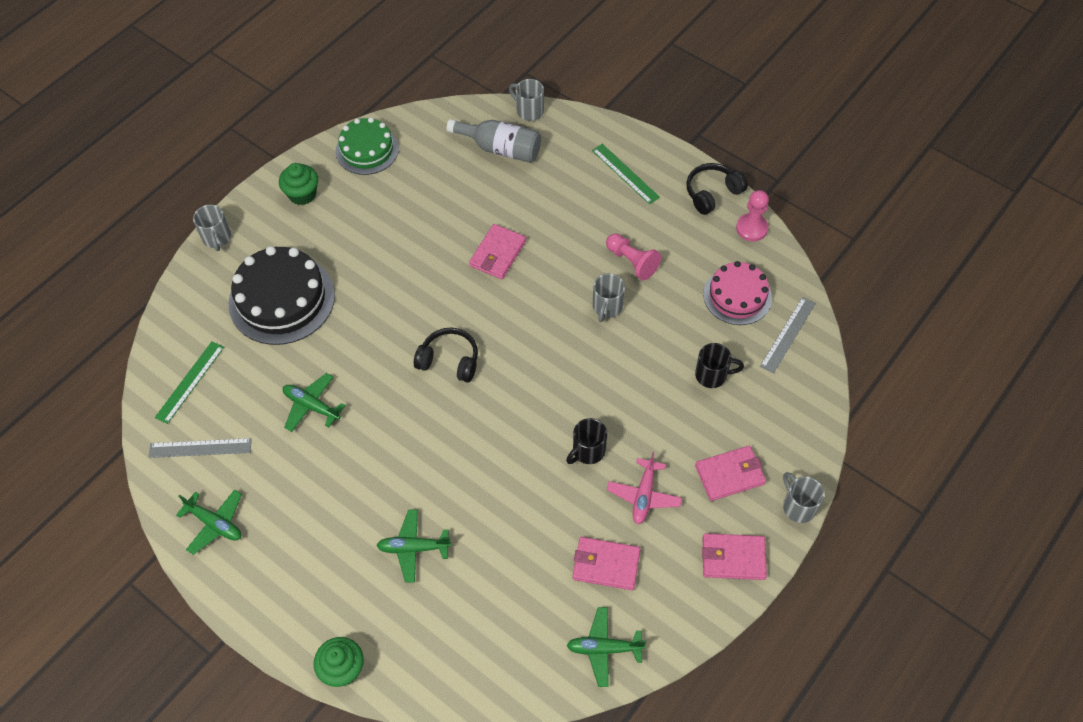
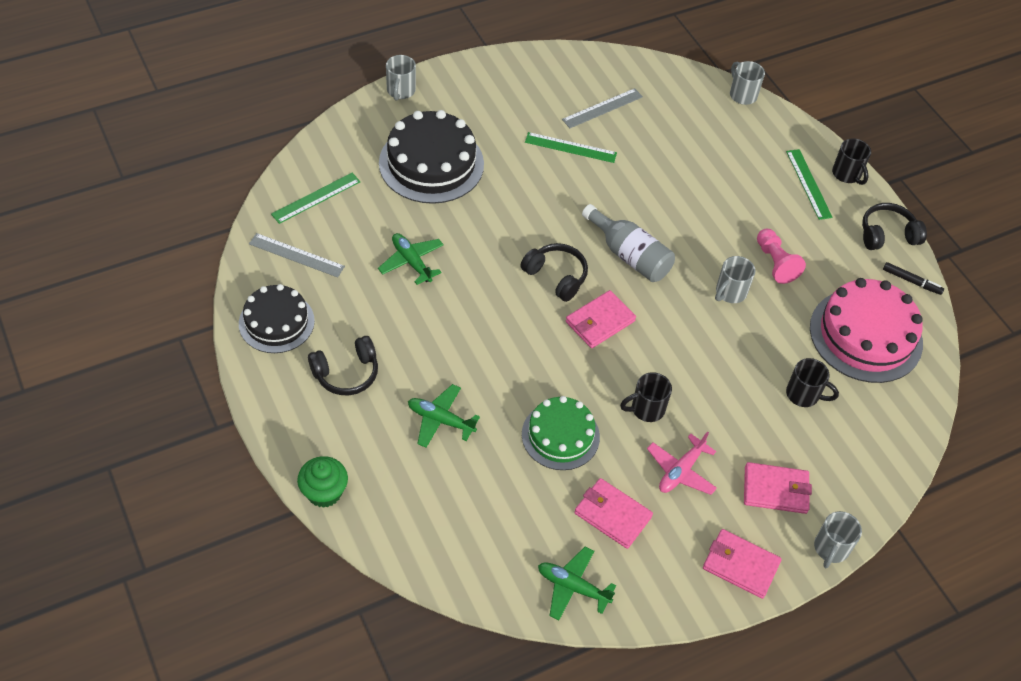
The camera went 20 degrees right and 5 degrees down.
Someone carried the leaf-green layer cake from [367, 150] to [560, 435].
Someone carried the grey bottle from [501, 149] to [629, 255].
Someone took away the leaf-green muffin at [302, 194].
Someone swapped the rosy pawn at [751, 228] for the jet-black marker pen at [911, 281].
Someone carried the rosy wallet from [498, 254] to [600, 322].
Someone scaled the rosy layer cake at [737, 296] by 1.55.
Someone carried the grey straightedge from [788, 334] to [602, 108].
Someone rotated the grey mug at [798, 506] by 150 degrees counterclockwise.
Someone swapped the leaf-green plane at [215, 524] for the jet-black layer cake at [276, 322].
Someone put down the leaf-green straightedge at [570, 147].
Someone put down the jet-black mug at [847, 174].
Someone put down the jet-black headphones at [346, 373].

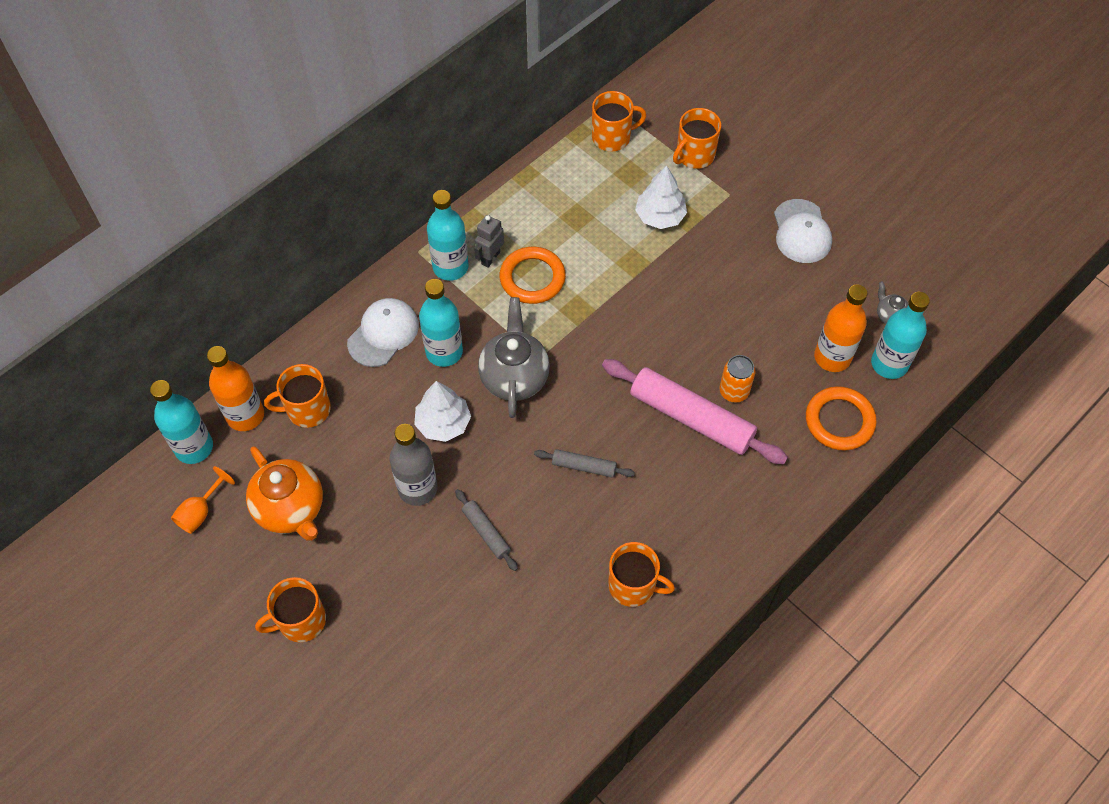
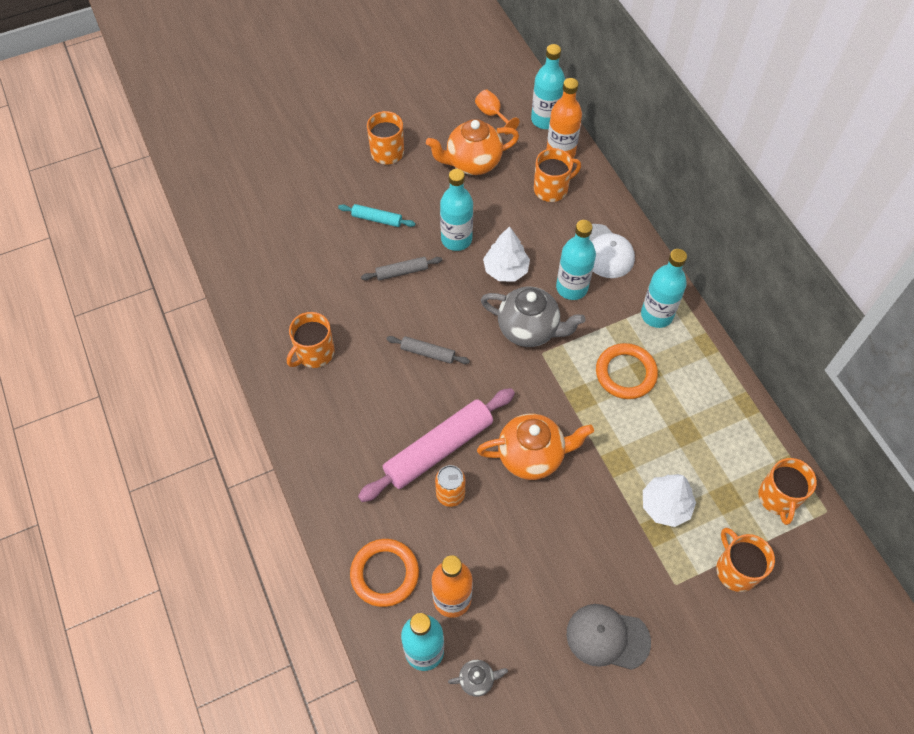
The camera went 110 degrees right and 0 degrees up.
Someone repainted the pure white peaked cap at [801, 232], which became the grey peaked cap at [607, 637].
Someone took away the grey toy robot at [490, 258].
Someone rotated the orange-coloured mug at [307, 409] by 60 degrees clockwise.
Someone repainted the grey bottle at [417, 489], which became the aqua bottle at [456, 239].
Someone rotated the grey pastry roller at [584, 466] by 75 degrees clockwise.
Someone put down the aqua pastry roller at [377, 219].
Someone put down the orange-coloured teapot at [531, 456].

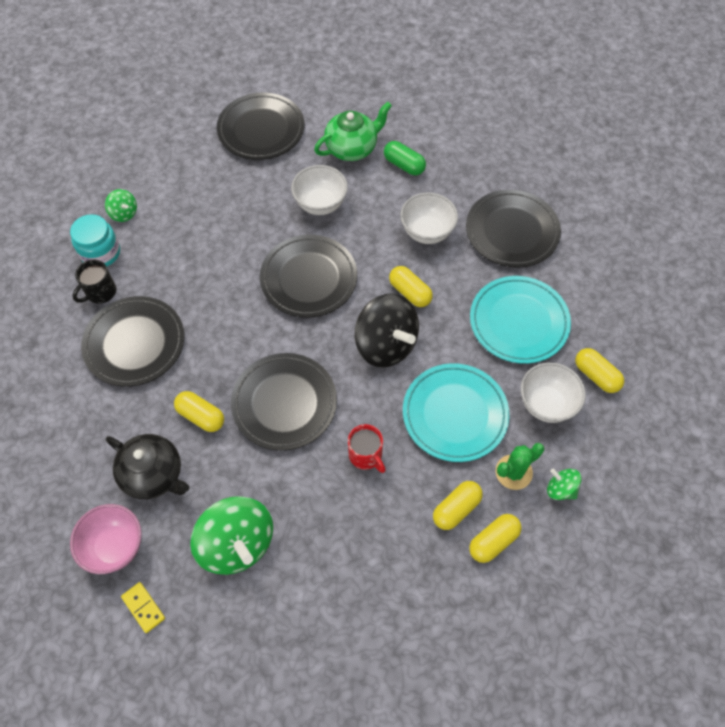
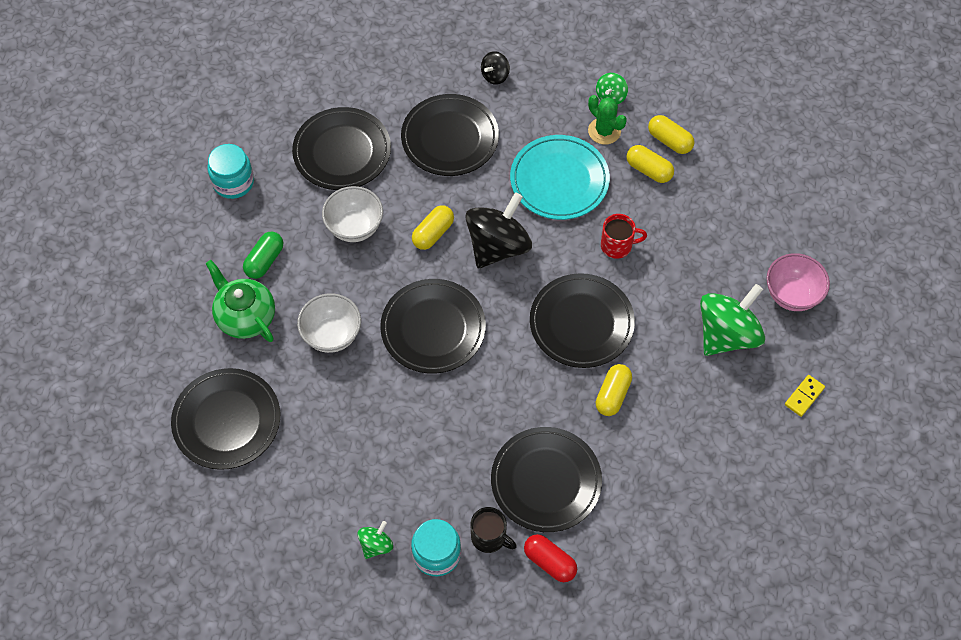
The camera went 100 degrees left and 0 degrees up.
Someone repainted the aqua flat dish at [518, 322], which became the jet-black flat dish at [450, 138].
Someone swapped the bright yellow pill shape at [596, 375] for the jet-black whirligig at [495, 75].
Someone took away the pure white bowl at [546, 404].
Someone rotated the scarlet mug at [366, 455] by 45 degrees clockwise.
Someone took away the jet-black teapot at [154, 474].
Someone carried the rosy bowl from [115, 546] to [791, 295].
Someone put down the aqua preserve jar at [233, 182].
Someone put down the scarlet pill shape at [550, 562].

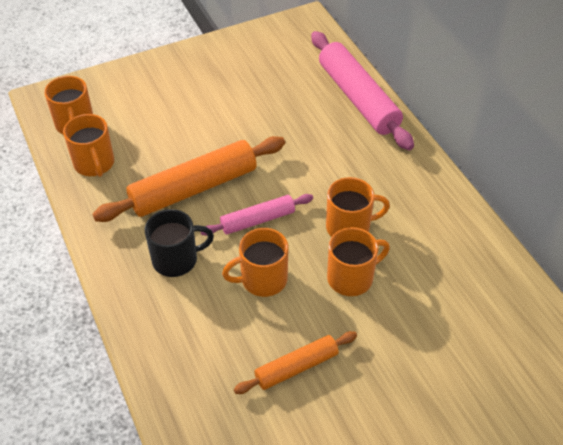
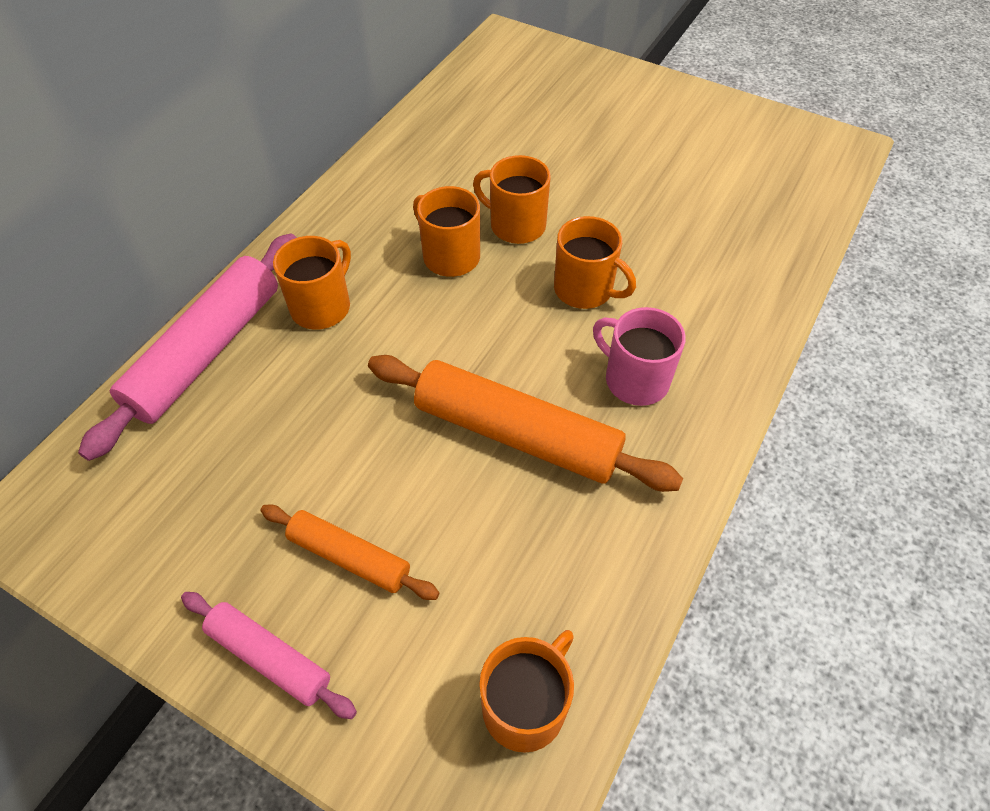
The camera went 125 degrees left and 5 degrees up.
Someone carried the orange-coloured mug from [94, 164] to [322, 307].
Someone carried the rosy pastry roller from [257, 220] to [269, 657].
Someone repainted the jet-black mug at [176, 259], which became the rosy mug at [635, 379].
Someone carried the orange-coloured pastry roller from [296, 367] to [349, 557].

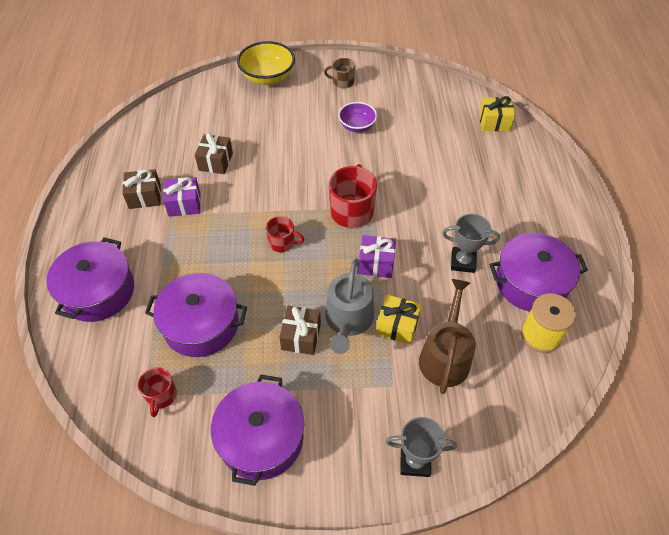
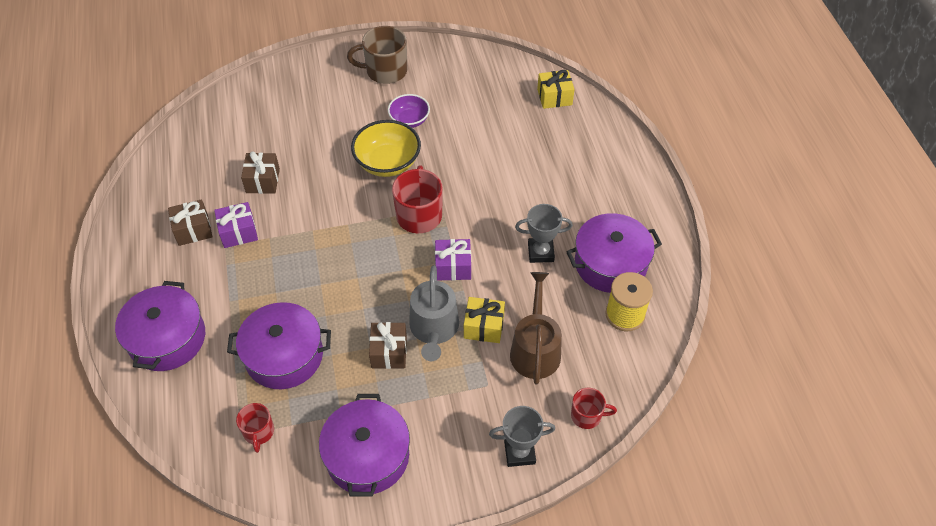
The camera went 10 degrees left and 0 degrees up.
Someone carried the bright yellow bowl from [268, 77] to [387, 163].
Someone scaled the brown mug at [342, 82] by 1.74.
Someone carried the scarlet mug from [282, 243] to [587, 415].

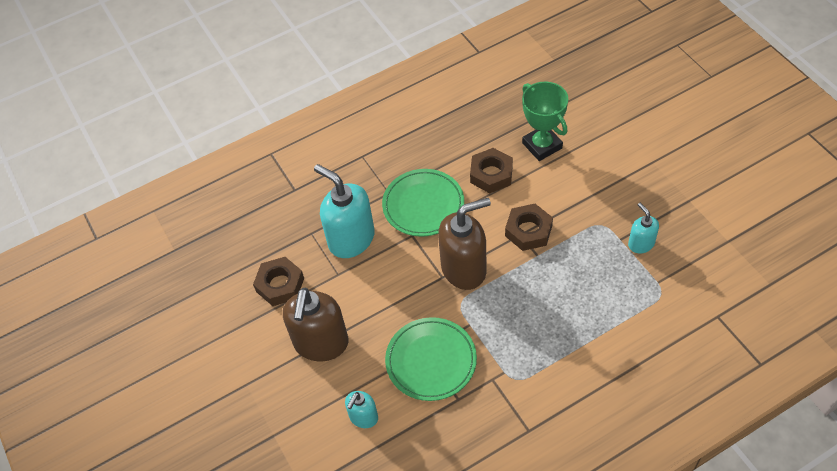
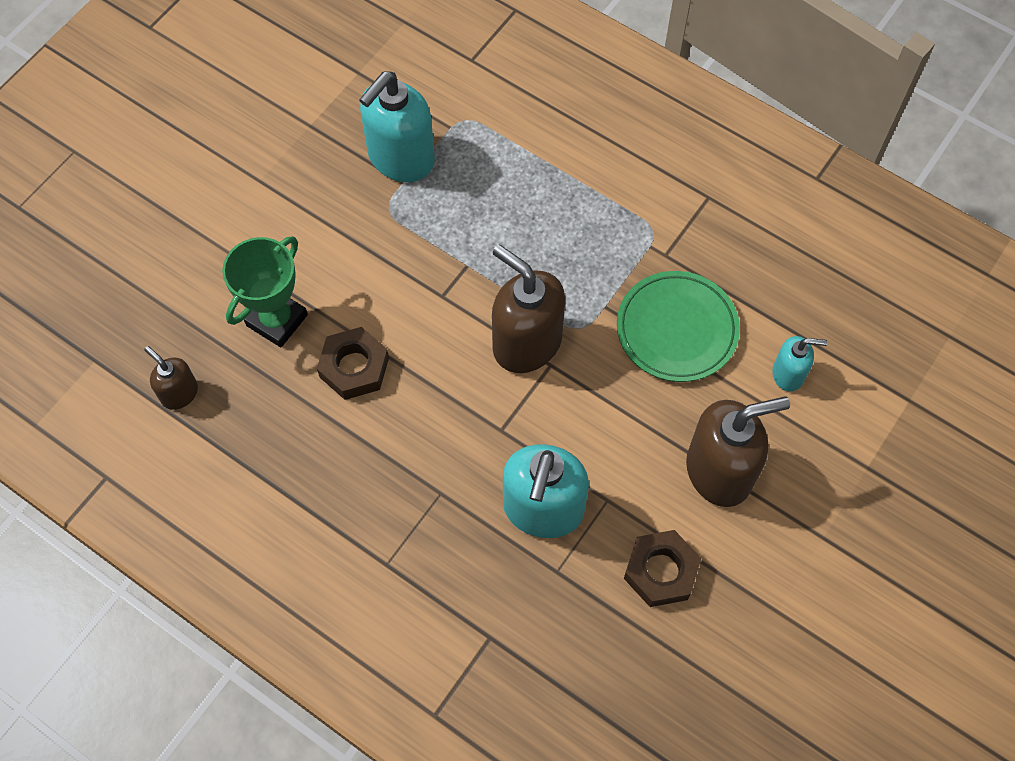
The camera went 120 degrees left and 10 degrees up.
Someone took away the leaf-green flat dish at [423, 205].
Someone scaled the aqua soap dispenser at [641, 244] by 1.92.
Someone took away the brown nut at [528, 231].
Someone put down the brown soap dispenser at [179, 393].

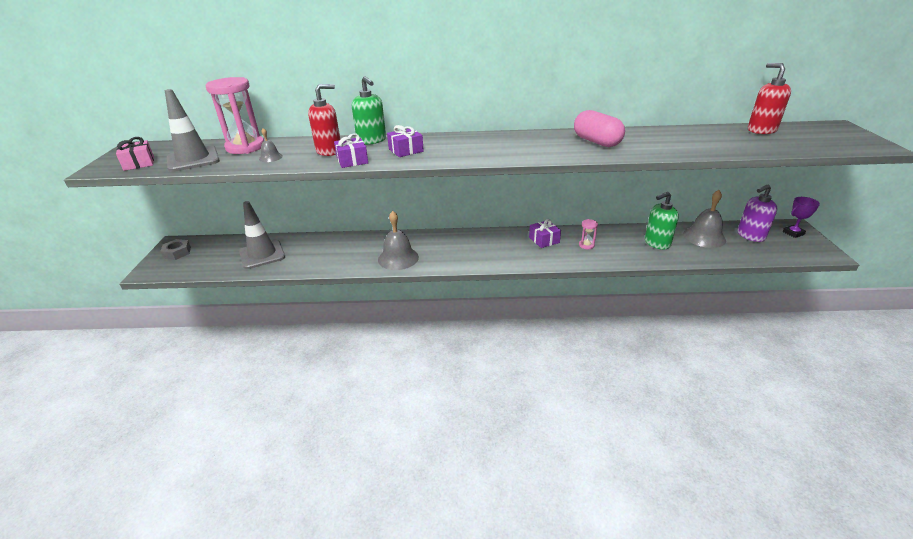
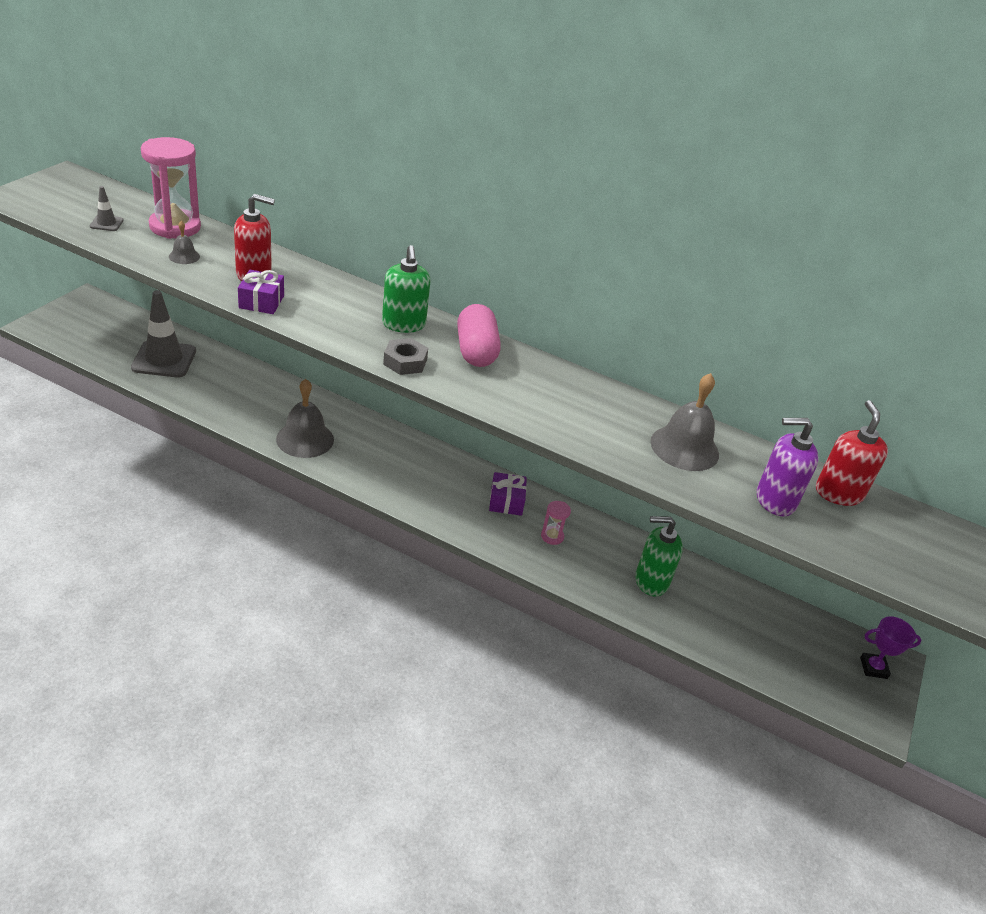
The camera went 20 degrees right and 5 degrees up.
Someone carried the leaf-green soap dispenser from [372, 140] to [403, 324].
Someone scaled the grey road cone at [193, 159] by 0.46.
Someone carried the rosy pill shape from [596, 142] to [476, 351].
Someone took away the purple present at [406, 150].
Someone took away the rosy present at [139, 163].
Someone carried the purple soap dispenser from [750, 236] to [775, 500].
Someone carried the grey hand bell from [704, 237] to [684, 447].
Someone carried the grey nut from [177, 252] to [405, 362].

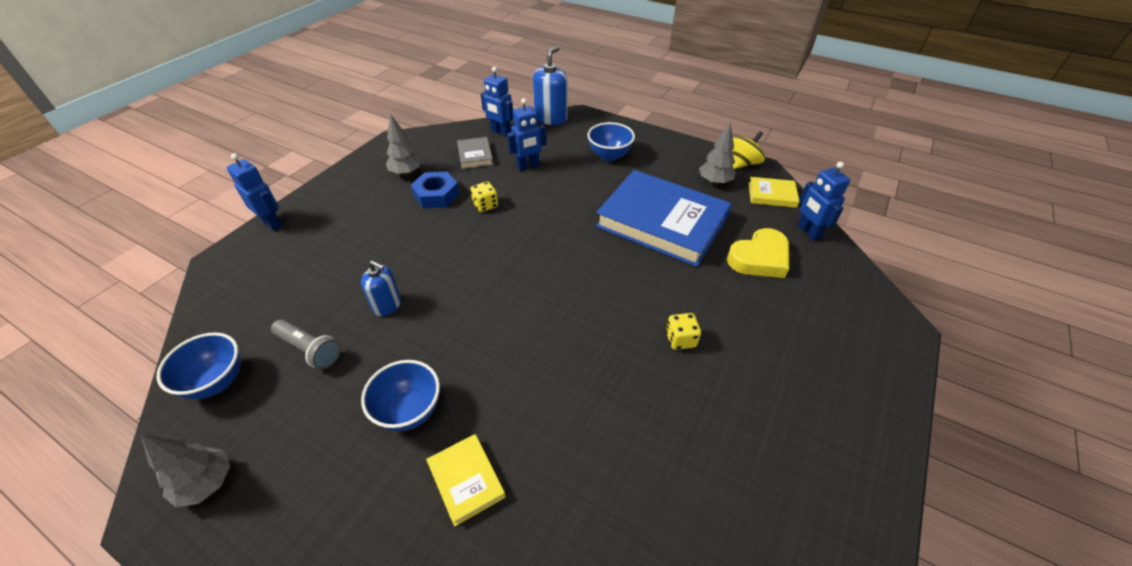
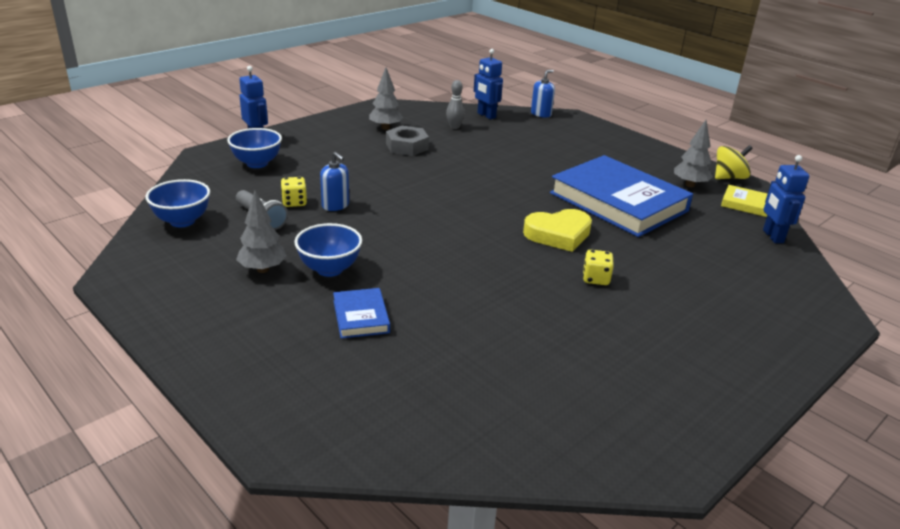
The camera went 15 degrees right and 15 degrees down.
Someone scaled the cobalt soap dispenser at [551, 118] by 0.64.
Someone took away the cobalt toy robot at [528, 166].
Someone carried the cobalt bowl from [609, 156] to [257, 163].
Someone swapped the grey hardback at [475, 155] for the grey bowling pin at [454, 127].
Someone repainted the cobalt nut at [436, 195], which became the grey nut at [407, 146].
Someone carried the bright yellow die from [485, 205] to [294, 202].
Someone carried the bright yellow love heart from [759, 258] to [558, 234].
Someone carried the grey toy tree from [207, 484] to [263, 269].
Someone repainted the bright yellow hardback at [466, 480], which became the cobalt hardback at [361, 316].

